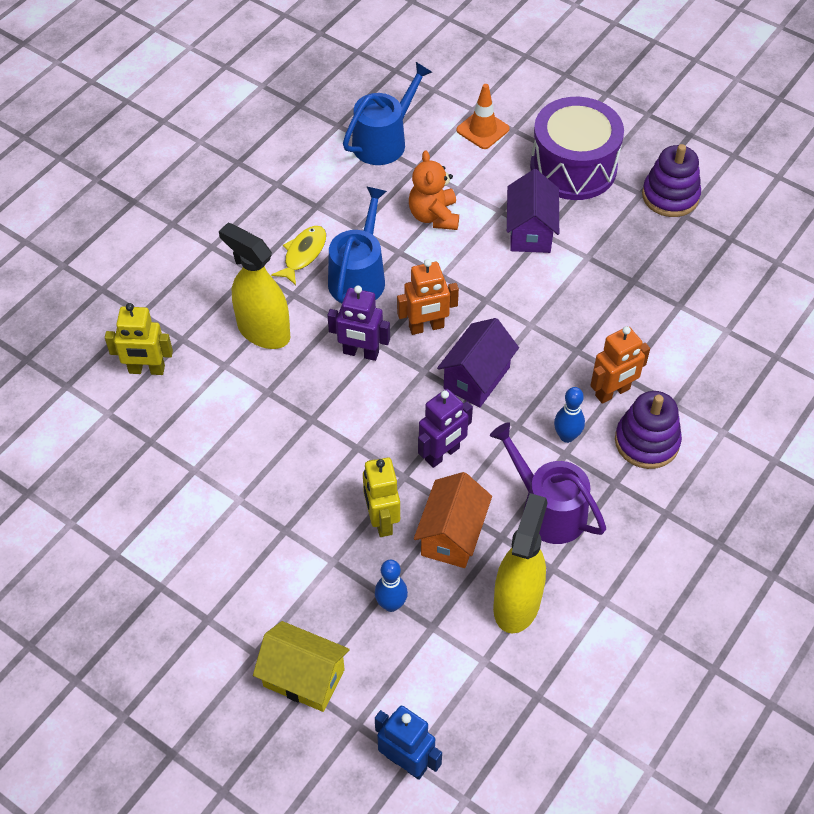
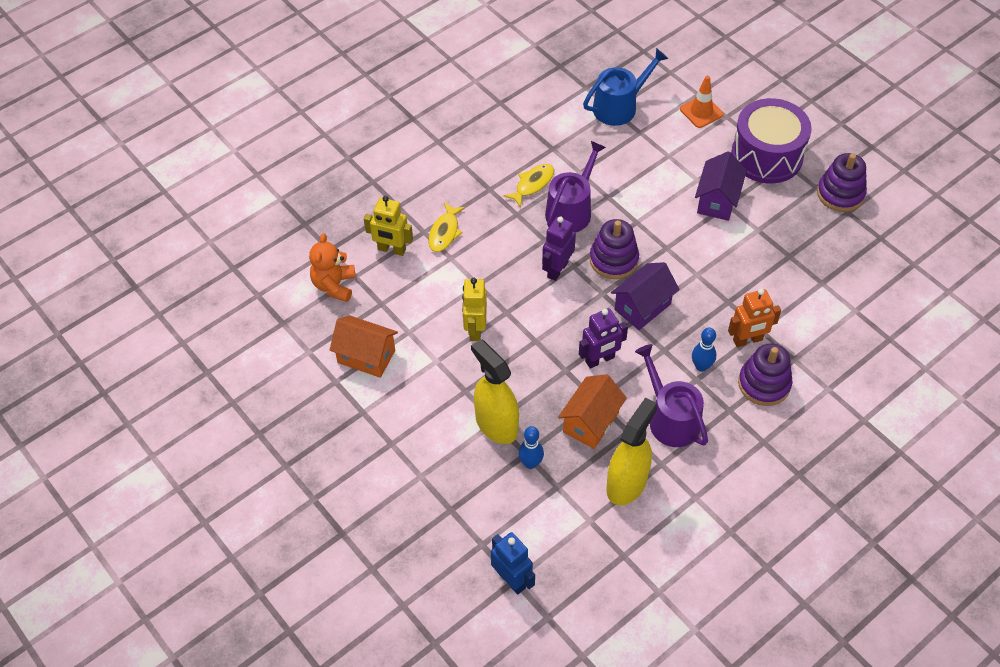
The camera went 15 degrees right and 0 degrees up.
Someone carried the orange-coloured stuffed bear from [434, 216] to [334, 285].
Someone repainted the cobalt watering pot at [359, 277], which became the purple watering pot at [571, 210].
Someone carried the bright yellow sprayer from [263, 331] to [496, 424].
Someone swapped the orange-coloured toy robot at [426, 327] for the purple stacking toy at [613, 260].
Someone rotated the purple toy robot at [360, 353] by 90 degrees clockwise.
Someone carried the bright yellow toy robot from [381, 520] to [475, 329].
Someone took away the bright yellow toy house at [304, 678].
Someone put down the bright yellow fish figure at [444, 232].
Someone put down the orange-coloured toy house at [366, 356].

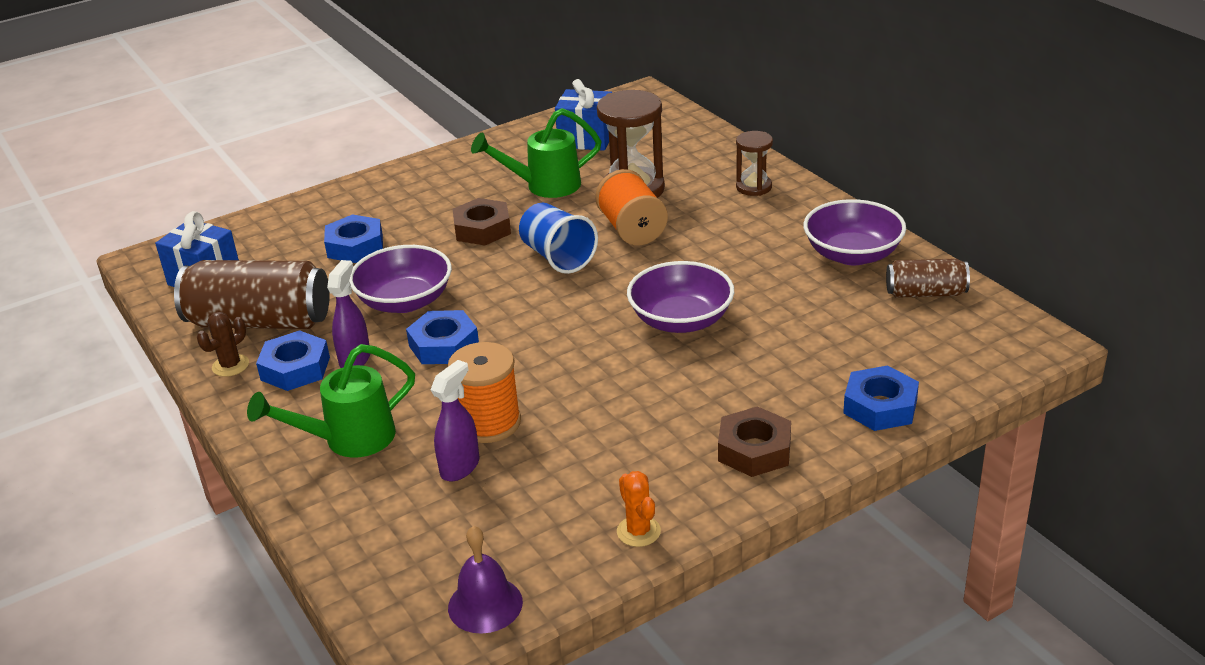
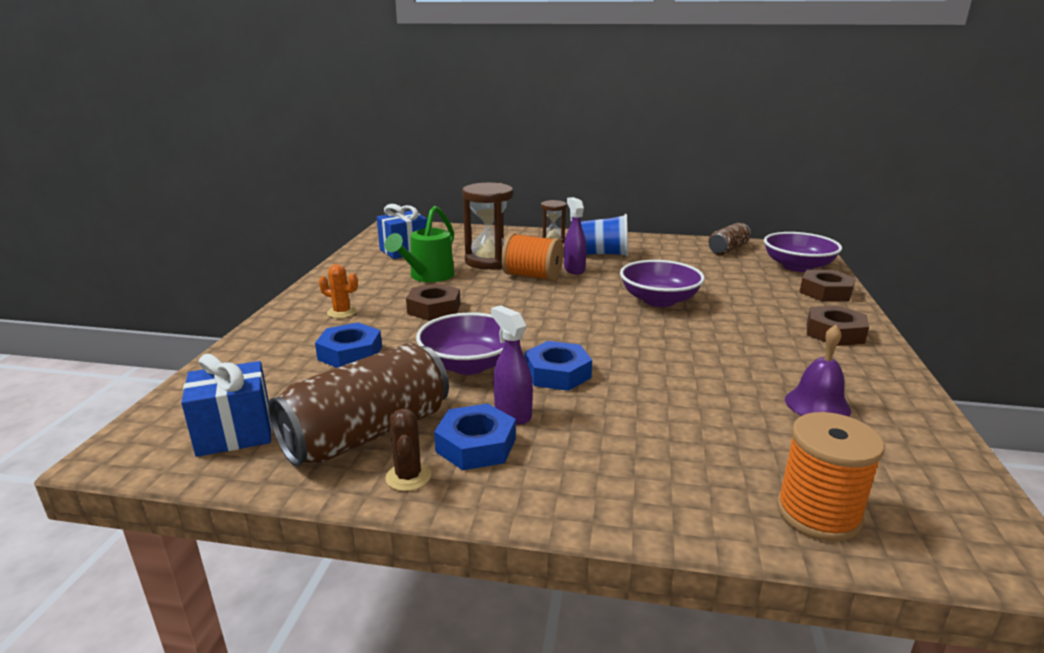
The camera went 50 degrees left and 10 degrees down.
Someone carried the purple bowl from [852, 254] to [797, 266].
Someone carried the cobalt tumbler from [557, 257] to [604, 254].
Someone carried the orange-coloured spool from [489, 423] to [818, 514].
Someone took away the leaf-green watering pot at [348, 440].
Someone carried the purple sprayer from [460, 467] to [574, 269].
Someone repainted the cobalt nut at [880, 406], which became the brown nut at [825, 292].
Someone carried the orange-coloured saguaro cactus from [638, 531] to [342, 312].
Someone carried the purple hand bell from [485, 604] to [817, 404].

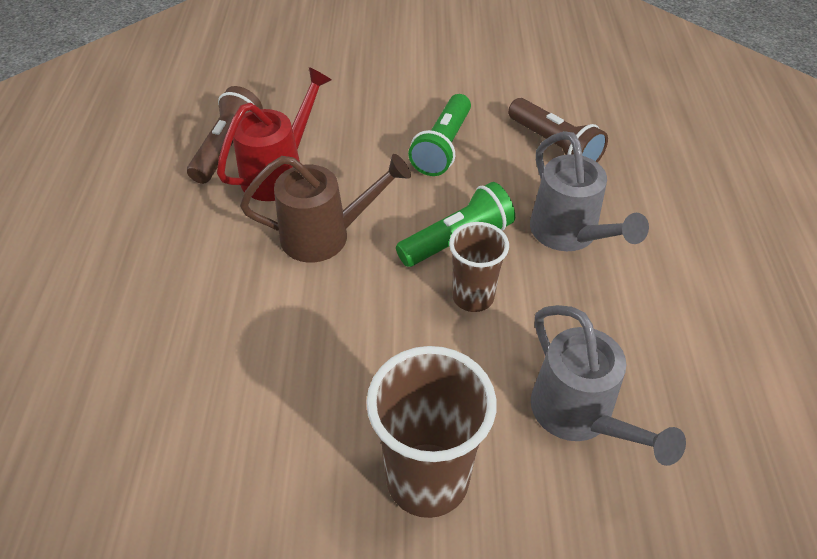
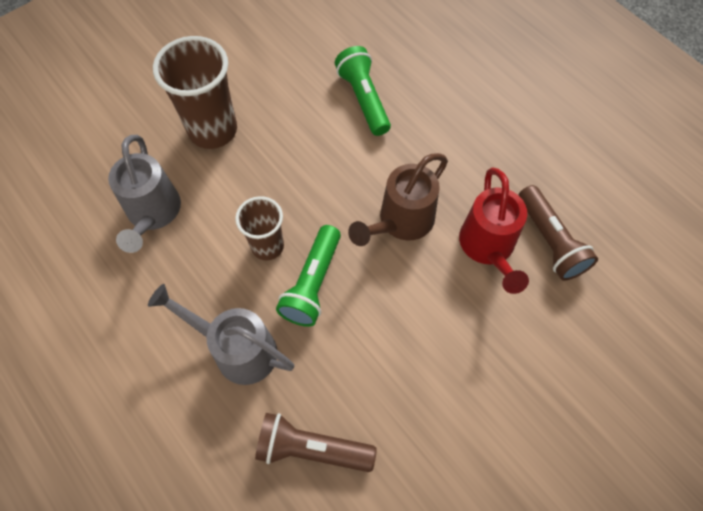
The camera went 140 degrees right and 15 degrees up.
Someone carried the leaf-green torch from [443, 147] to [363, 99].
Someone rotated the grey watering pot at [579, 416] by 120 degrees counterclockwise.

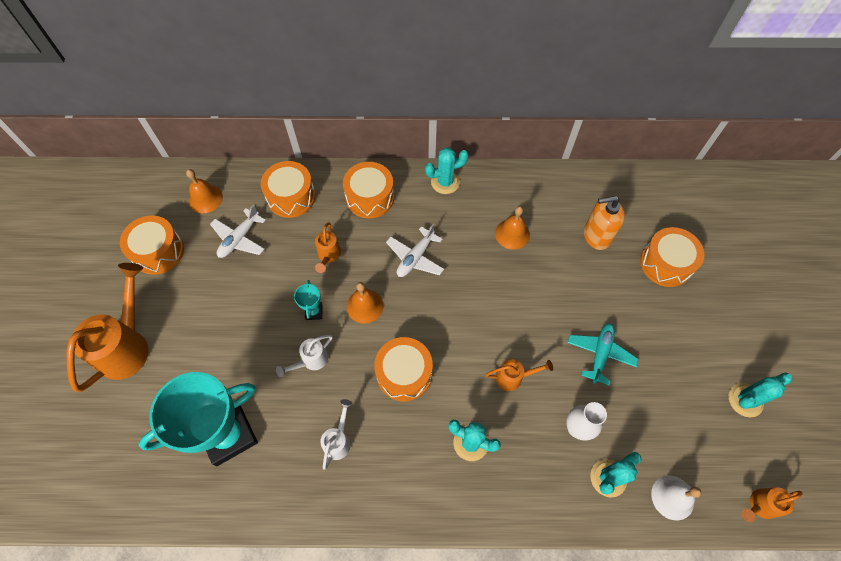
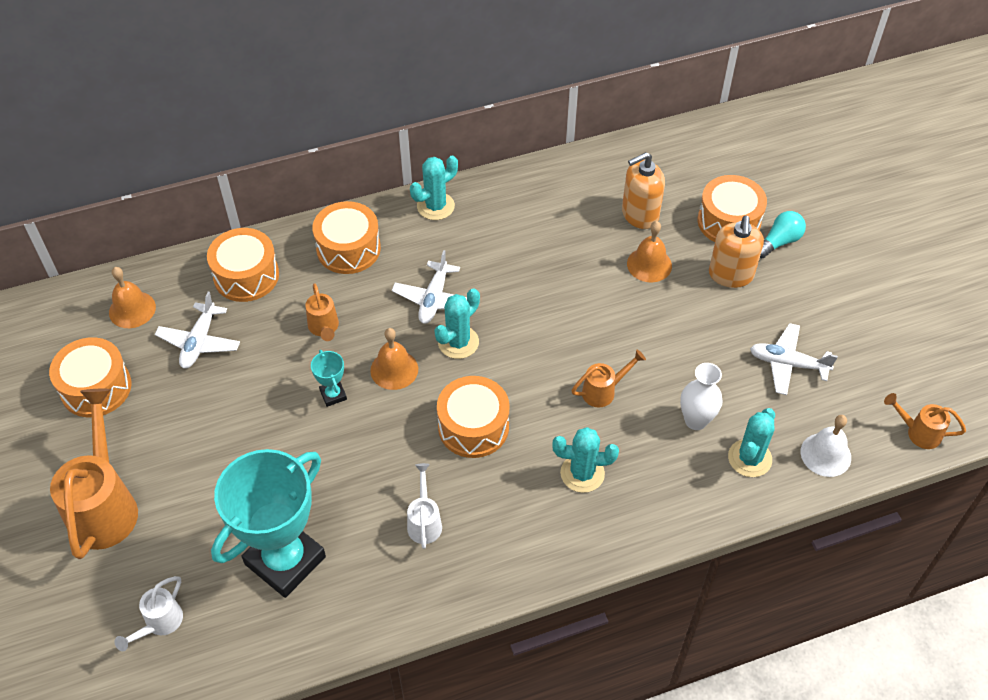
The camera went 20 degrees left and 10 degrees down.
Someone carried the orange-coloured hand bell from [512, 234] to [649, 264].
Someone took away the aqua plane at [600, 354].
Someone carried the pure white watering pot from [311, 361] to [159, 624].
Someone carried the aqua saguaro cactus from [745, 400] to [458, 342].
Someone rotated the orange-coloured watering pot at [759, 505] by 60 degrees clockwise.
Someone put down the aqua light bulb at [779, 242].
Someone put down the orange-coloured soap dispenser at [730, 275].
Someone put down the pure white plane at [788, 364].

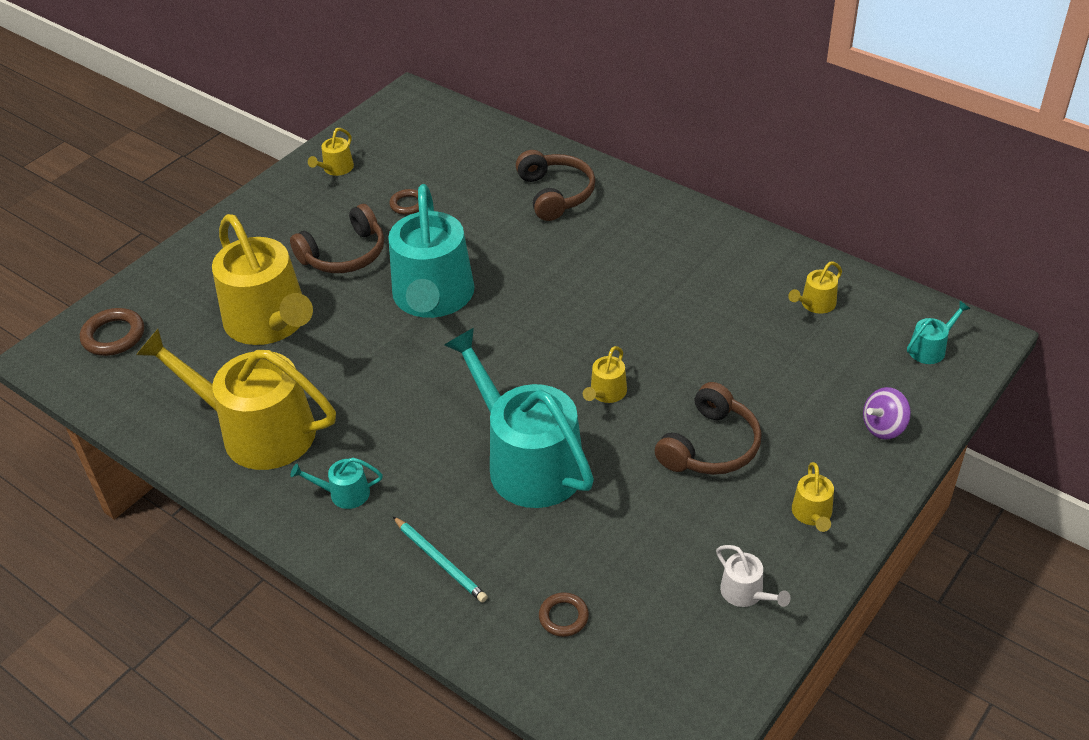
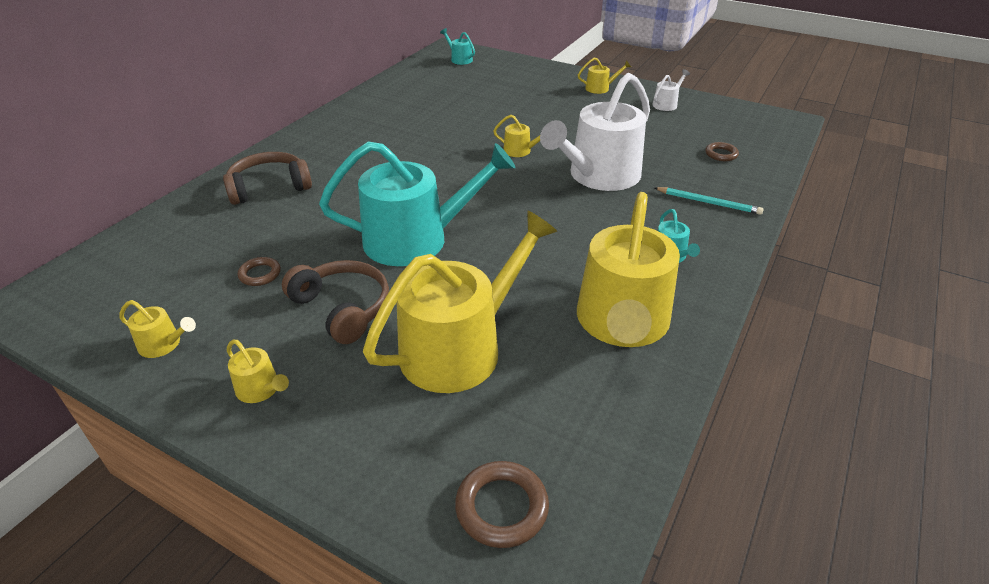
The camera went 100 degrees left and 5 degrees down.
Someone carried the bright yellow watering pot from [815, 304] to [261, 389].
Someone repainted the aqua watering pot at [528, 462], which became the pure white watering pot at [599, 176].
Someone took away the brown headphones at [710, 446].
Someone took away the purple whirligig at [883, 427].
Someone rotated the aqua pencil at [440, 561] by 75 degrees clockwise.

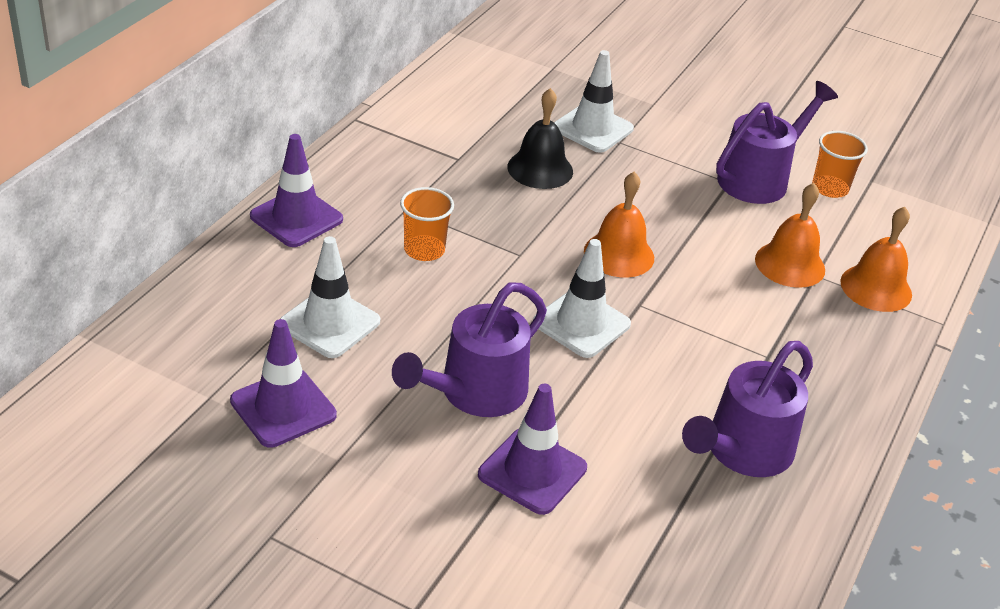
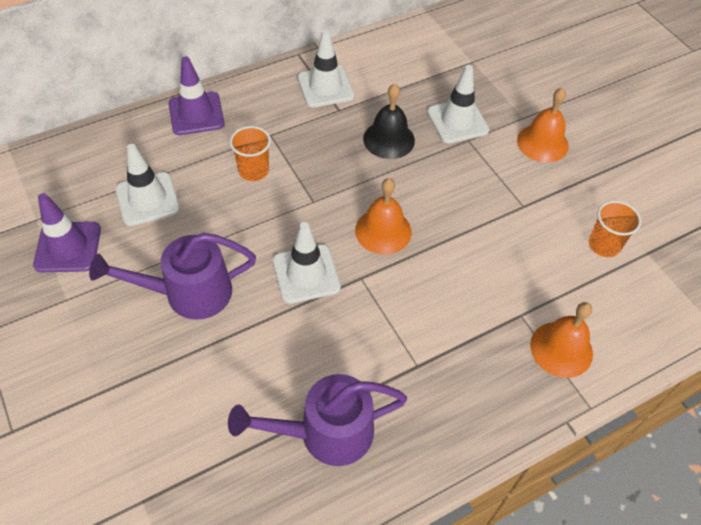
The camera went 35 degrees right and 15 degrees up.
Someone took away the purple watering pot at [760, 178].
Someone carried the orange-coloured hand bell from [790, 264] to [542, 143].
Someone took away the purple road cone at [532, 471].
Someone put down the pure white road cone at [325, 87].

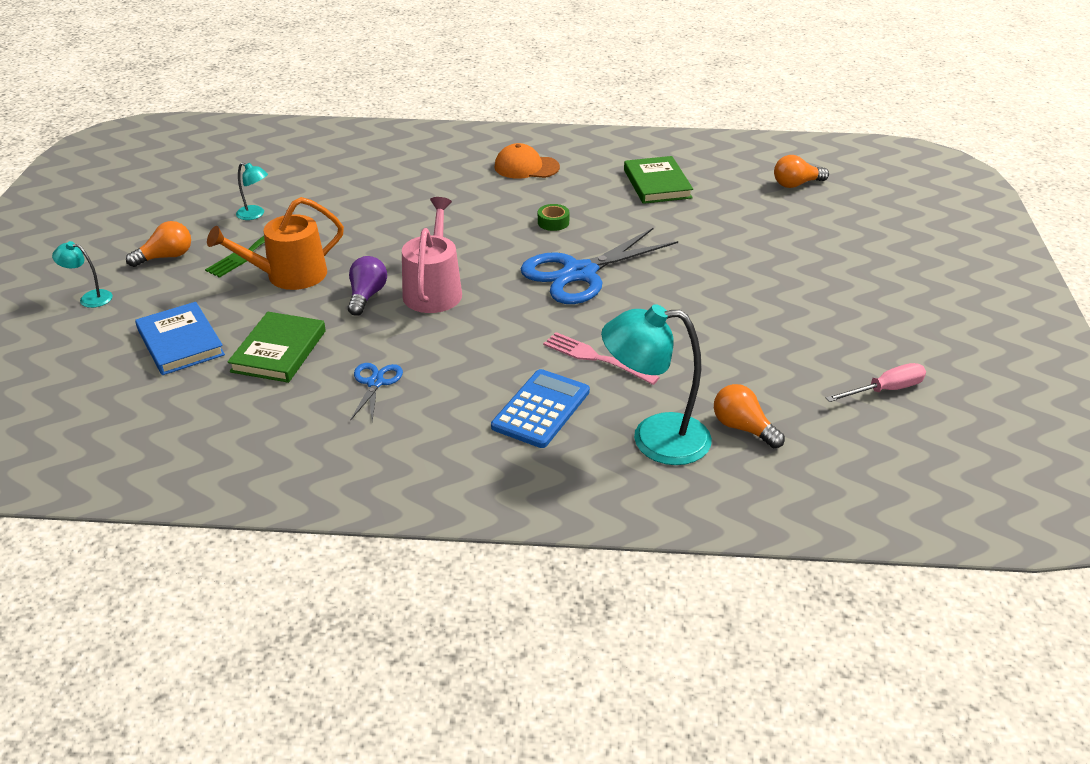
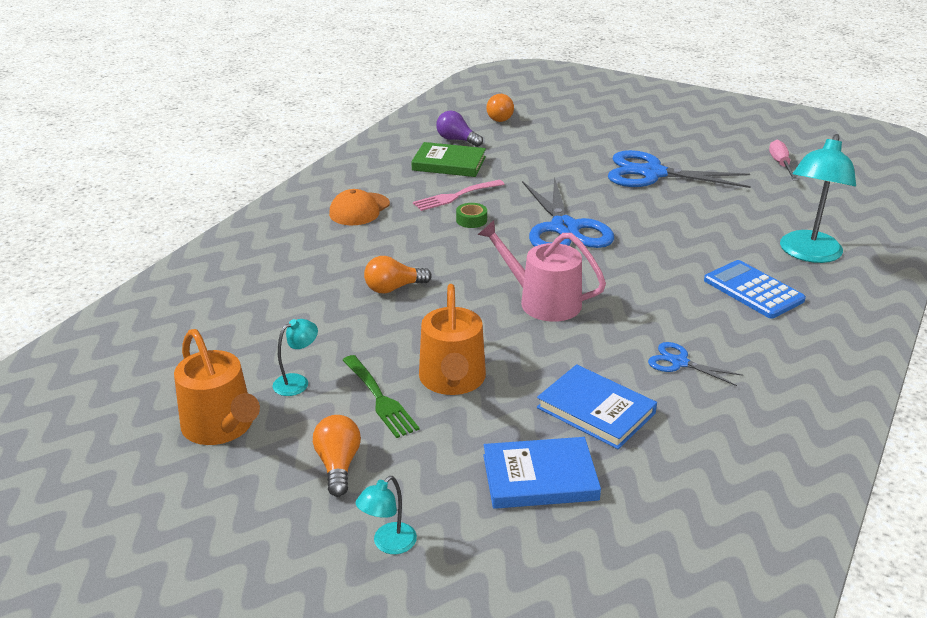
The camera went 65 degrees left and 5 degrees down.
Someone carried the purple light bulb from [367, 296] to [457, 140].
Someone repainted the leaf-green hardback at [279, 351], which became the cobalt hardback at [596, 410].
Someone carried the rosy table fork from [596, 358] to [455, 196].
Someone carried the orange-coloured light bulb from [743, 428] to [393, 288].
Someone put down the cobalt shears at [652, 173].
Someone put down the orange-coloured watering pot at [221, 427].

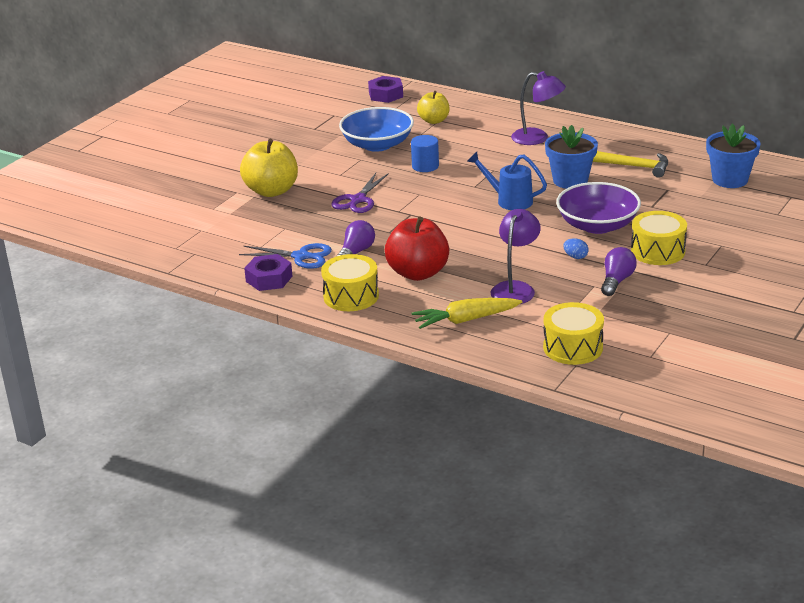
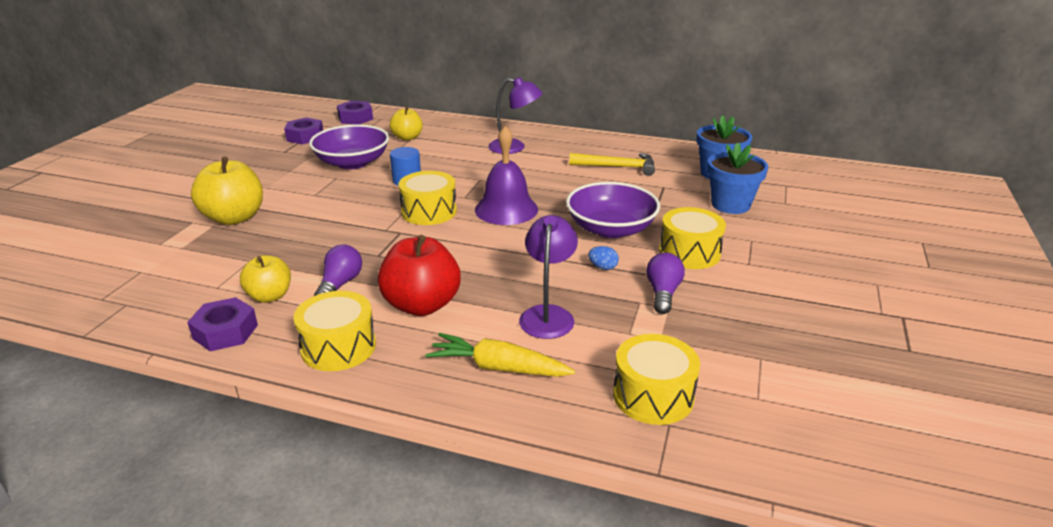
The camera went 15 degrees left and 0 degrees up.
Someone repainted the cobalt bowl at [377, 144], which became the purple bowl at [352, 162].
Someone carried the cobalt flower pot from [570, 180] to [730, 205].
Someone swapped the cobalt watering pot at [509, 200] for the purple hand bell at [506, 209].
Someone took away the purple shears at [358, 200].
Someone swapped the cobalt shears at [301, 256] for the bright yellow apple fruit at [270, 296].
Someone rotated the bright yellow carrot at [466, 320] by 45 degrees clockwise.
Someone put down the purple nut at [305, 137].
Someone put down the bright yellow drum at [429, 211].

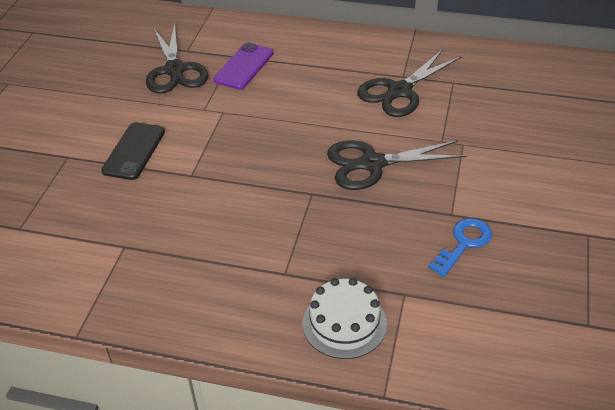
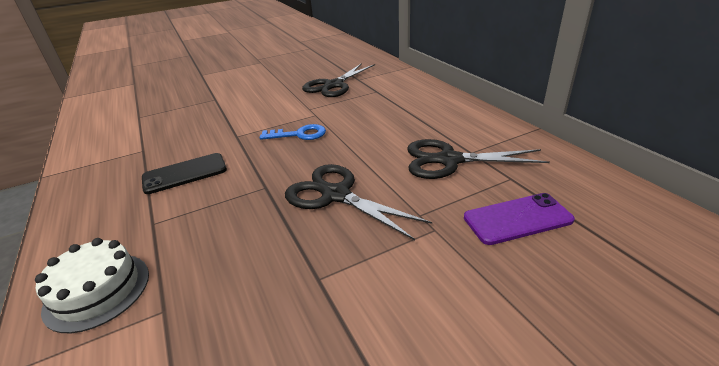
The camera went 50 degrees right and 10 degrees down.
Someone carried the purple mobile phone from [244, 66] to [517, 219].
Someone carried the jet-black mobile phone from [134, 151] to [185, 174].
Someone carried the cobalt key from [464, 243] to [299, 134].

